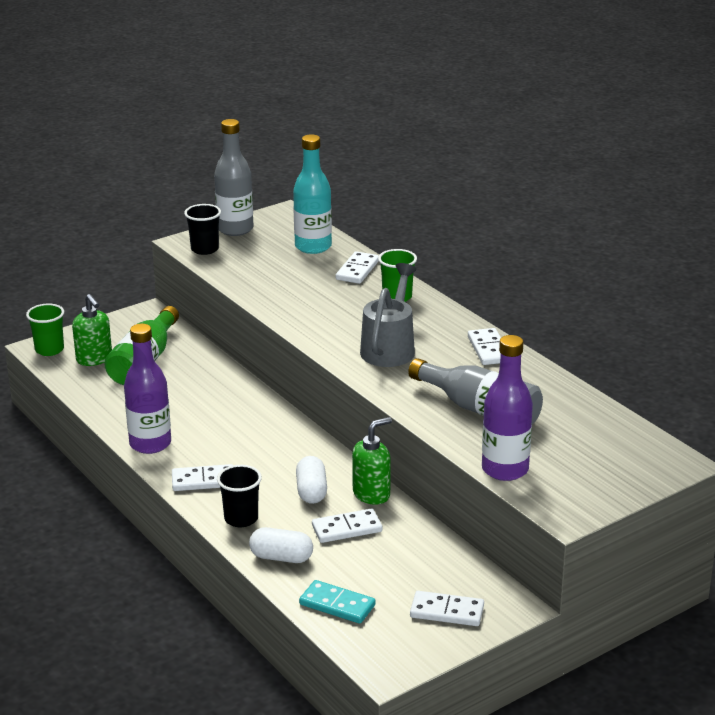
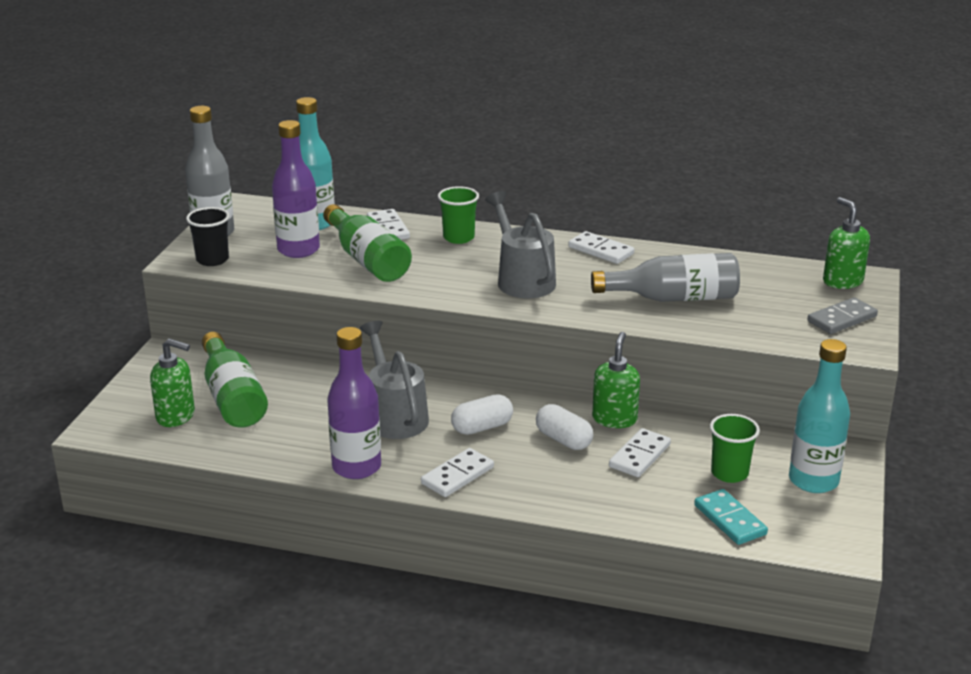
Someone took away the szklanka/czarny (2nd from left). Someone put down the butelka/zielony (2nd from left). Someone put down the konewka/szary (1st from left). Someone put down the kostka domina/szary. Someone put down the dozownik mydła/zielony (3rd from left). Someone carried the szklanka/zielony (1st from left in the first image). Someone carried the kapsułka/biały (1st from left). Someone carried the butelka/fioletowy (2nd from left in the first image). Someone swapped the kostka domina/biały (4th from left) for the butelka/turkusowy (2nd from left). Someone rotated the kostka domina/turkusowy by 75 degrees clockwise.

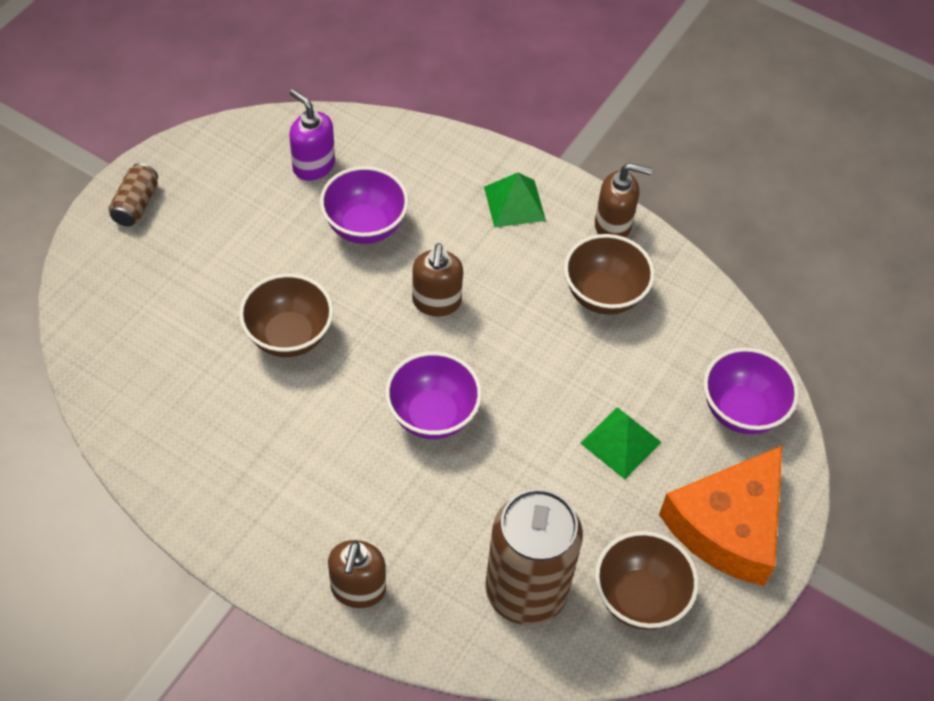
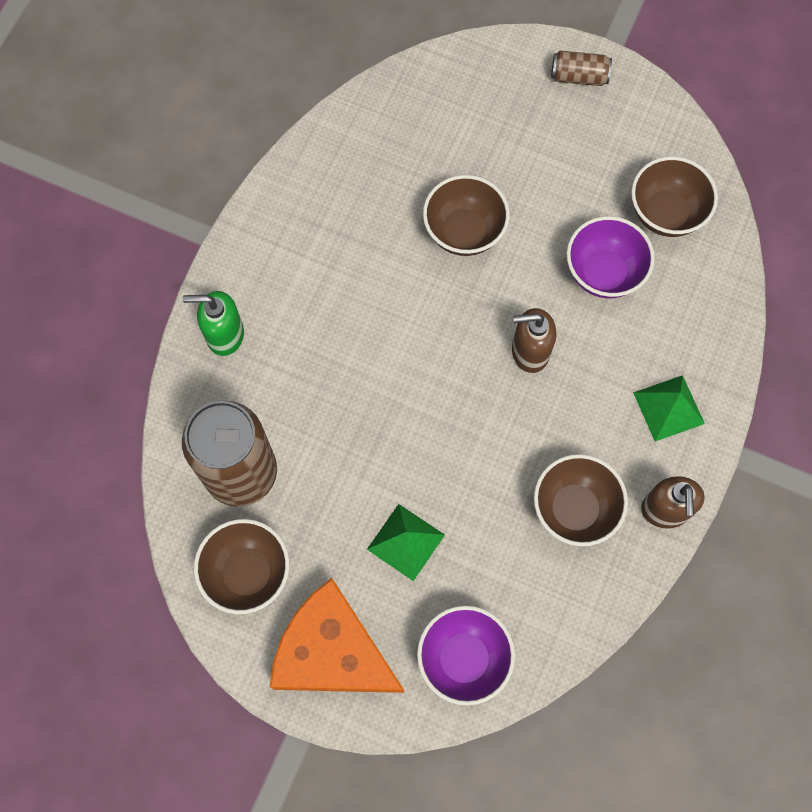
Someone took away the miska/fioletowy (2nd from left). Someone swapped the dozownik mydła/fioletowy for the miska/brązowy (4th from left). Someone repainted the dozownik mydła/brązowy (1st from left), which became the dozownik mydła/zielony.

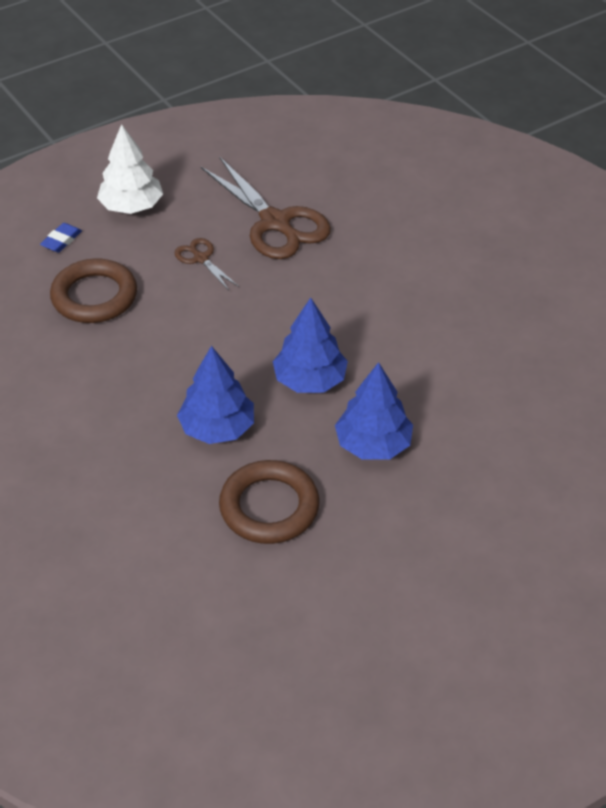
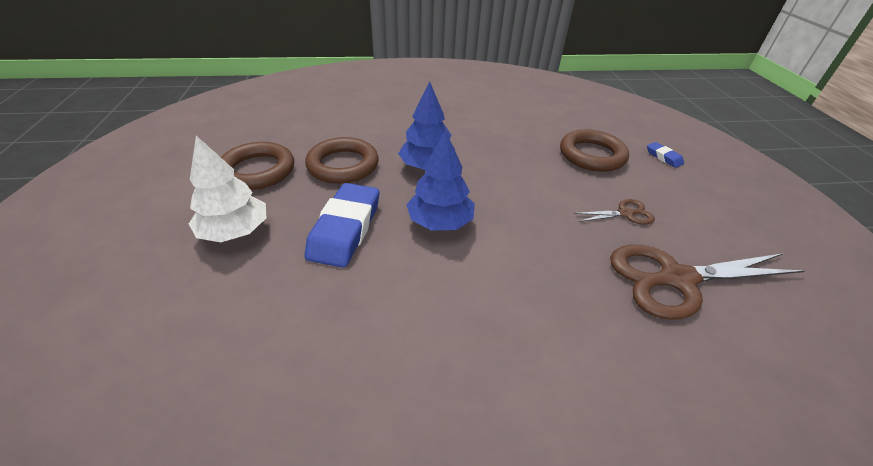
Someone put down the pierścień/brązowy (1st from left). Someone carried the drzewko/biały. Someone swapped the drzewko/niebieski (3rd from left) for the gumka do mazania/niebieski (1st from left).

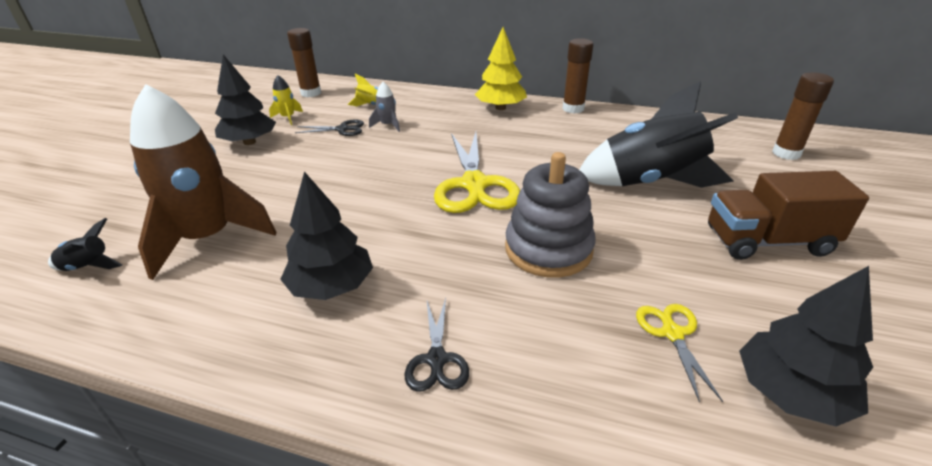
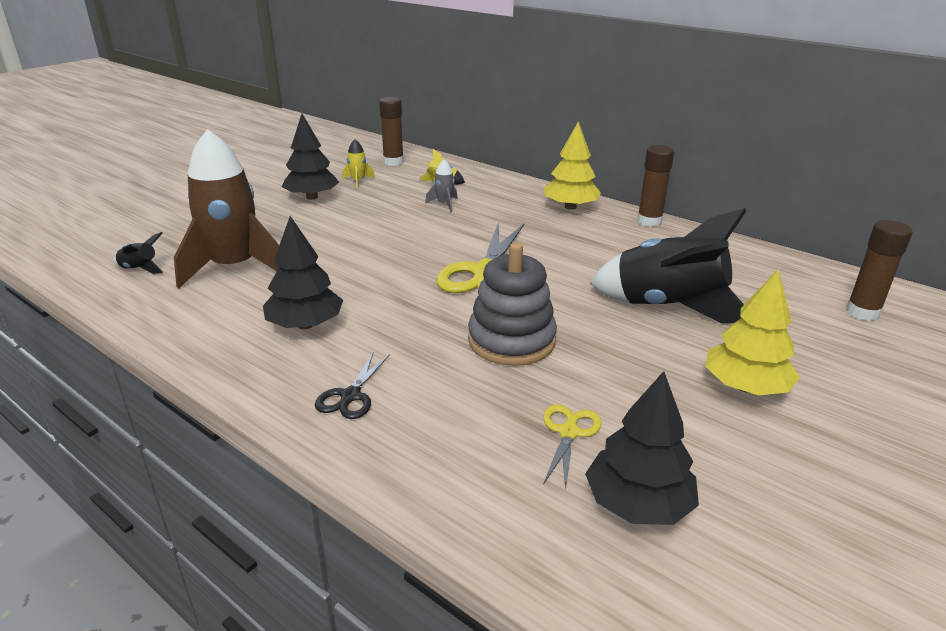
Someone took away the nożyczki/czarny (1st from left). Someone swapped the ciężarówka/brązowy for the drzewko/żółty (2nd from left).

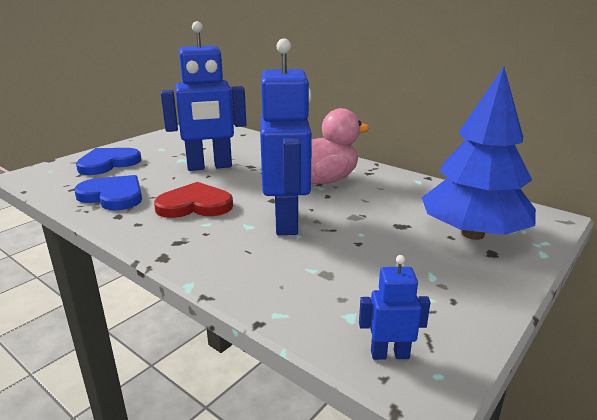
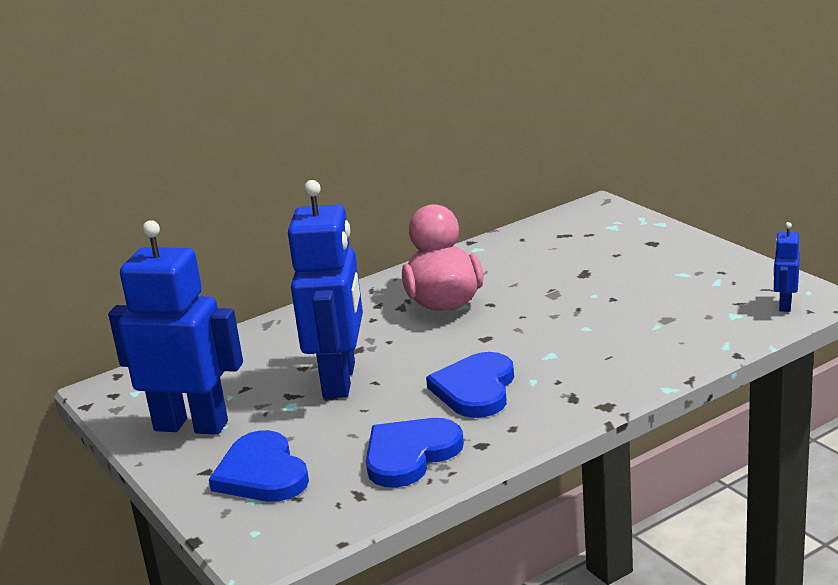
Someone took away the drzewko/niebieski. Someone carried the robot/niebieski (2nd from left in the first image). Someone repainted the serce/czerwony, which became the serce/niebieski (3rd from left).

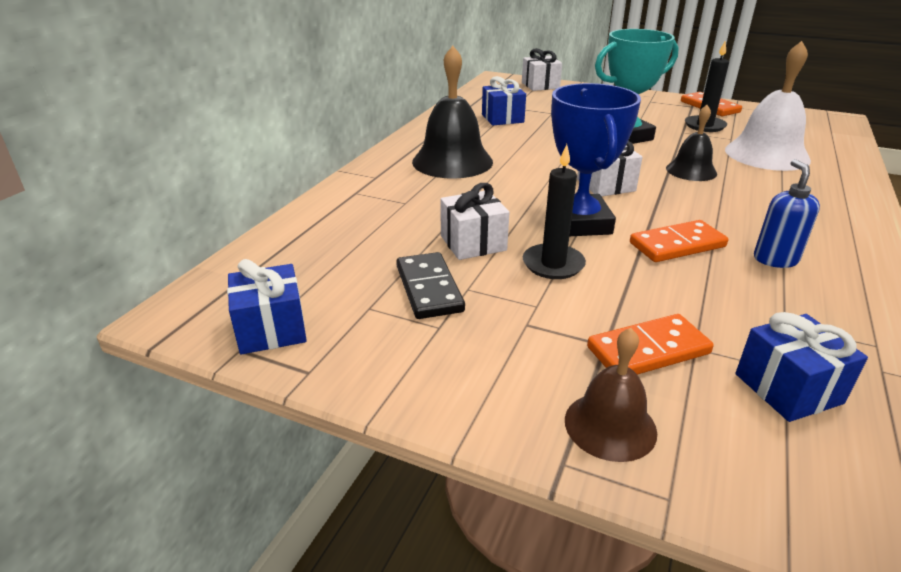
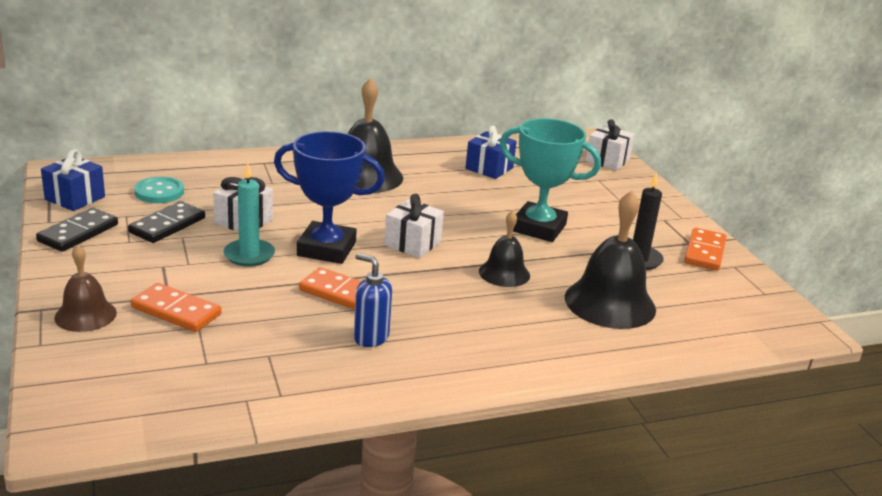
Someone took away the prezent/niebieski (3rd from left). Someone put down the kostka domina/czarny (1st from left). Someone put down the guzik/turkusowy. Someone repainted the świeca/czarny (1st from left), which became the świeca/turkusowy. Someone repainted the dzwonek/biały, which became the dzwonek/czarny (3rd from left). Someone rotated the puchar/niebieski by 60 degrees clockwise. Someone rotated the dozownik mydła/niebieski by 105 degrees counterclockwise.

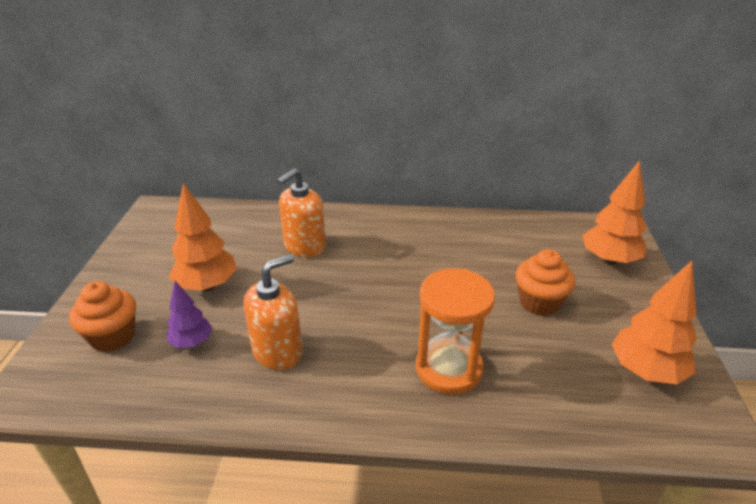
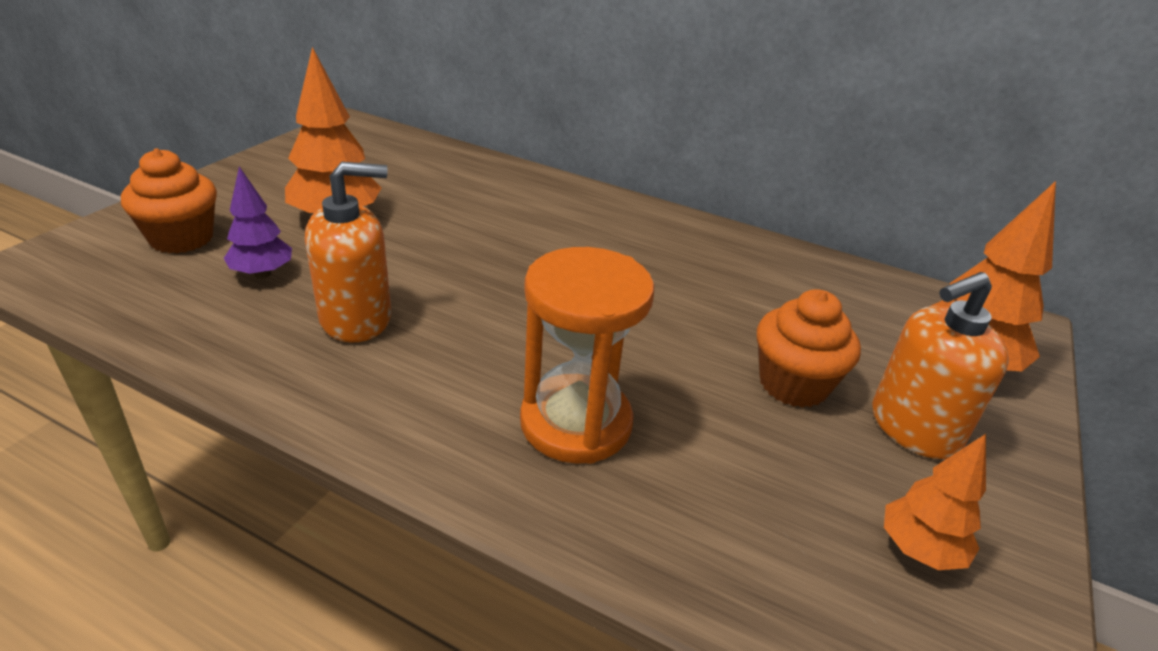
Someone carried the dozownik mydła/pomarańczowy (2nd from left). Someone scaled the drzewko/pomarańczowy (3rd from left in the first image) by 0.61.

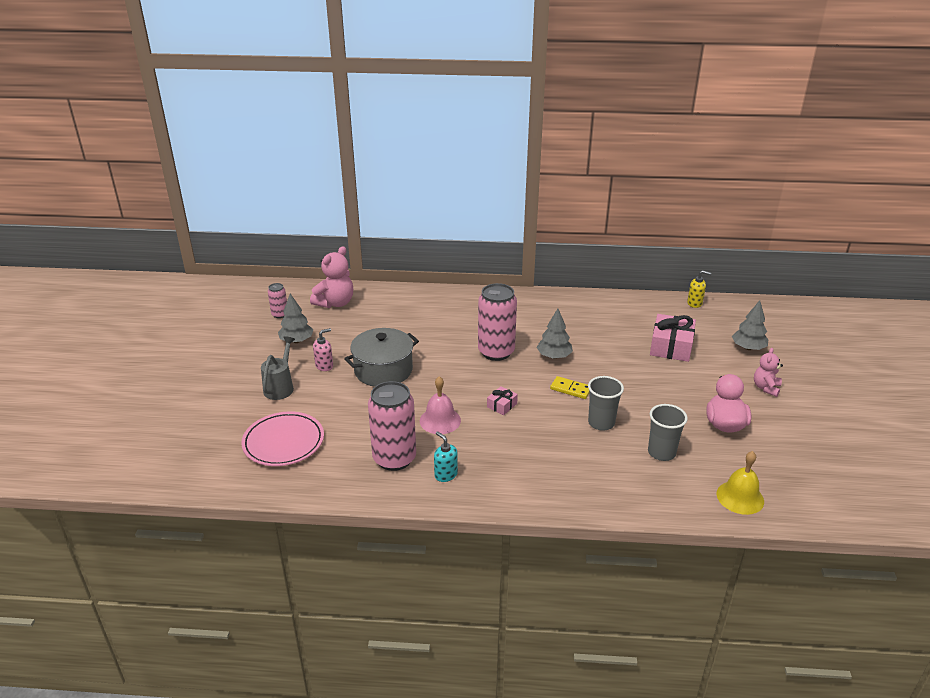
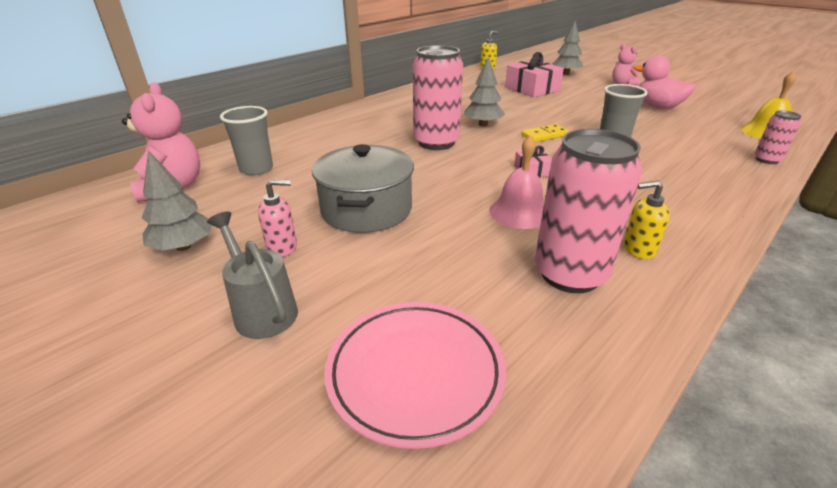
Someone carried the puszka/różowy (1st from left in the first image). Someone carried the szklanka/szary (2nd from left in the first image). Someone repainted the dozownik mydła/turkusowy, which became the dozownik mydła/żółty (2nd from left). Someone rotated the dozownik mydła/różowy by 75 degrees clockwise.

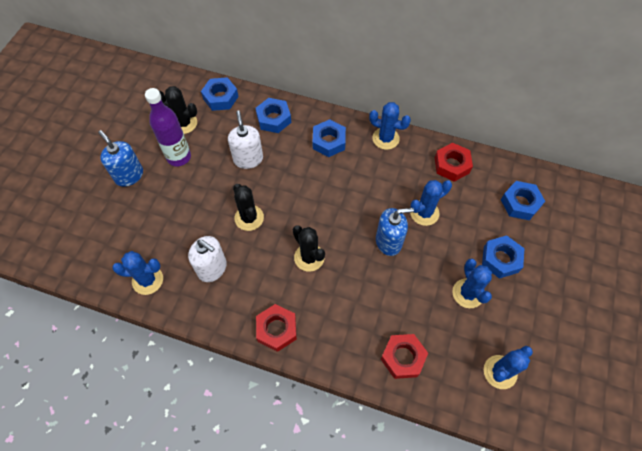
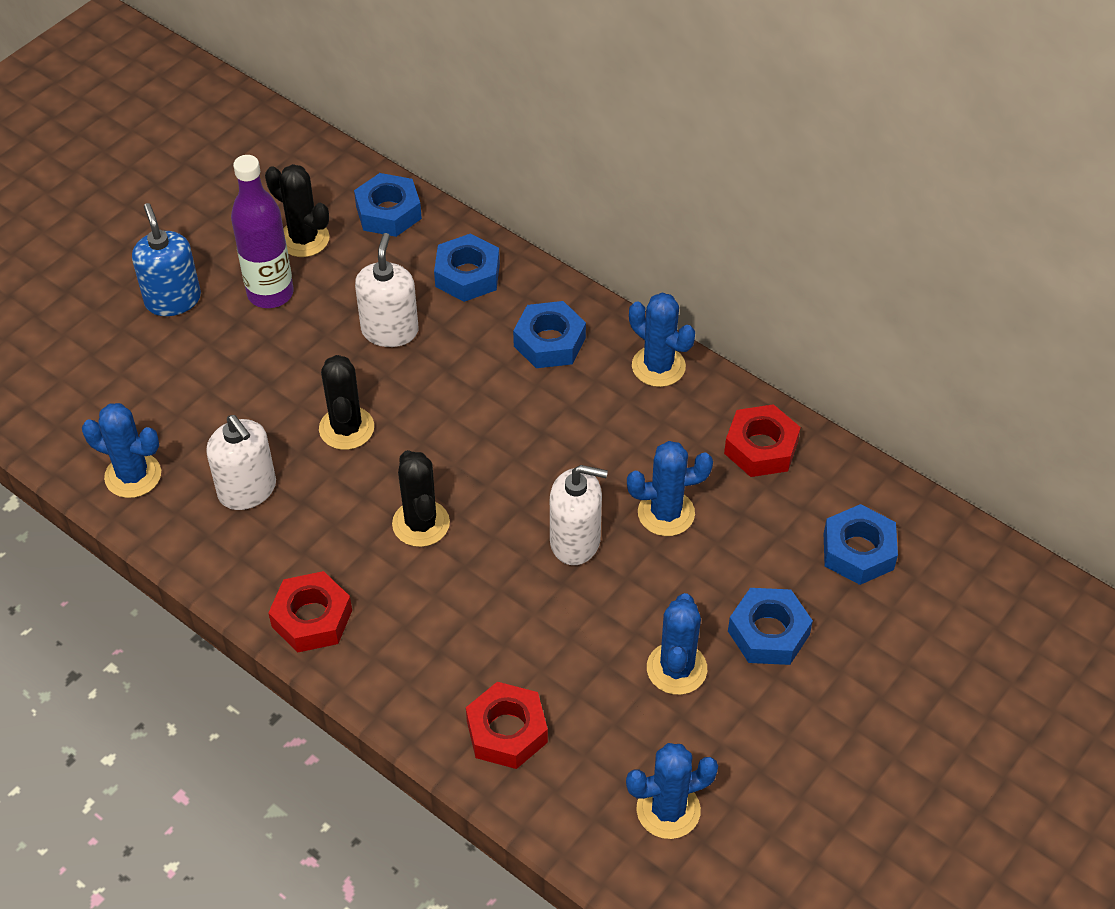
Someone repainted the dozownik mydła/niebieski (2nd from left), which became the dozownik mydła/biały (3rd from left).

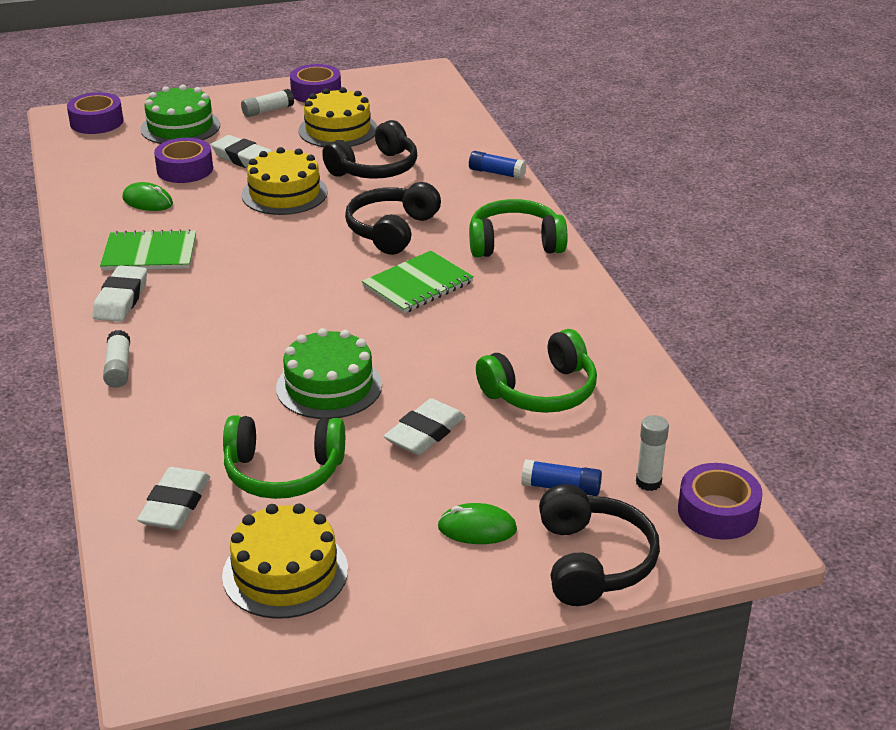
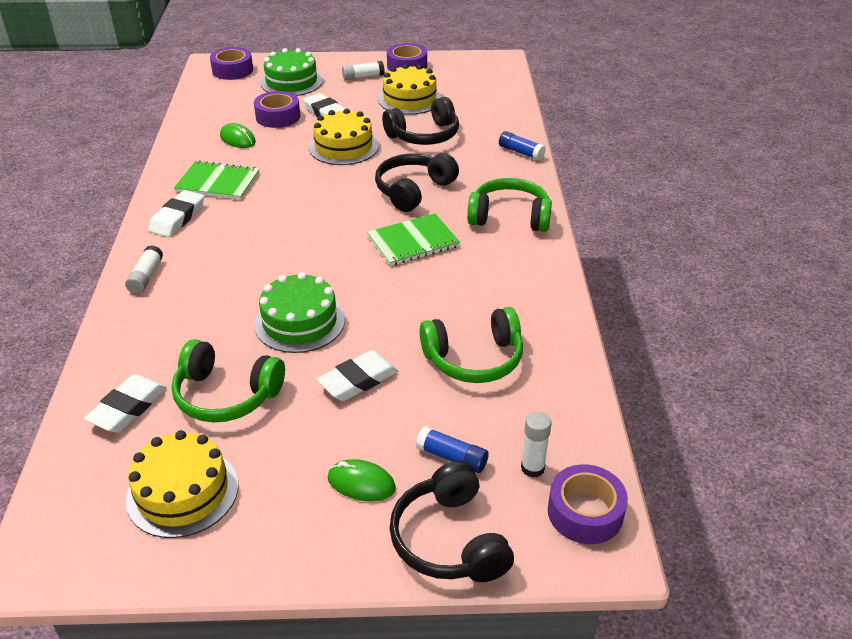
Someone rotated the słuchawki/czarny (3rd from left) by 150 degrees clockwise.

